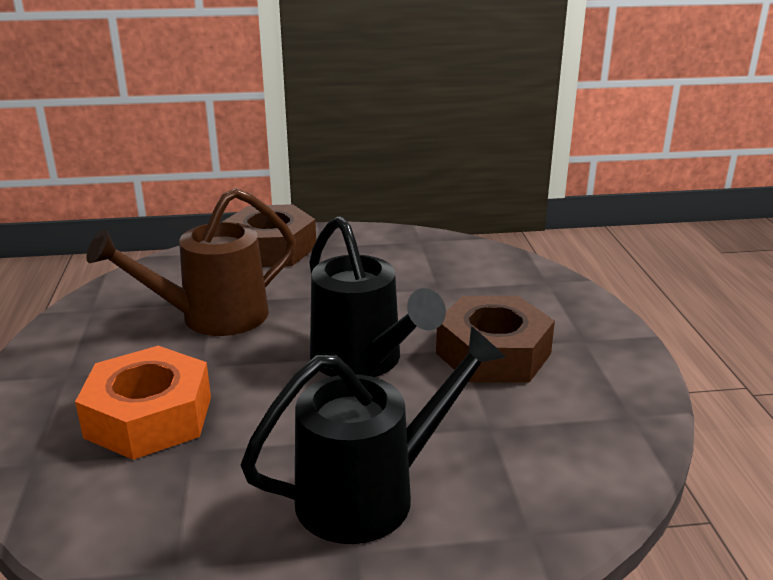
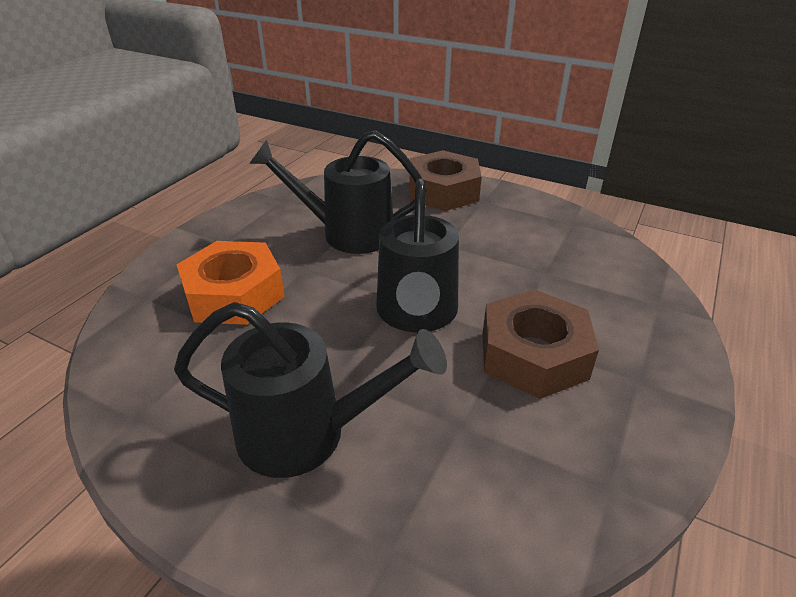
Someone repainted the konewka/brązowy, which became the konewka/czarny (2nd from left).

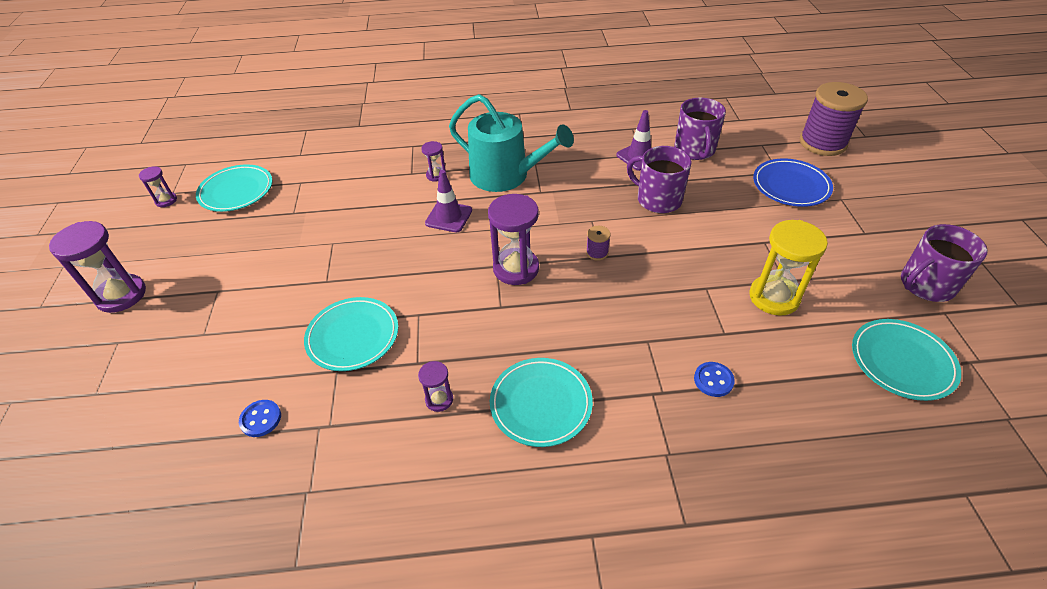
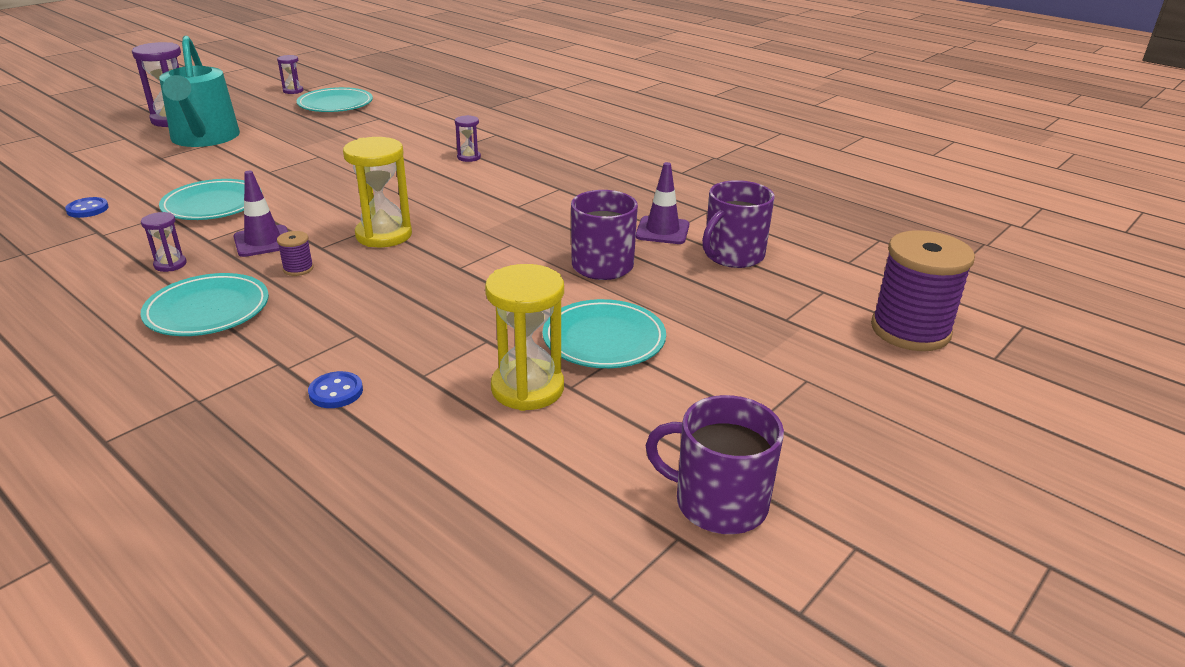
Someone took away the talerz/niebieski. Someone carried the pachołek/fioletowy (1st from left). Someone carried the konewka/turkusowy. Someone carried the szpulka/fioletowy (1st from left). Someone carried the talerz/turkusowy (4th from left). Someone repainted the klepsydra/fioletowy (5th from left), which became the klepsydra/żółty (1st from left).

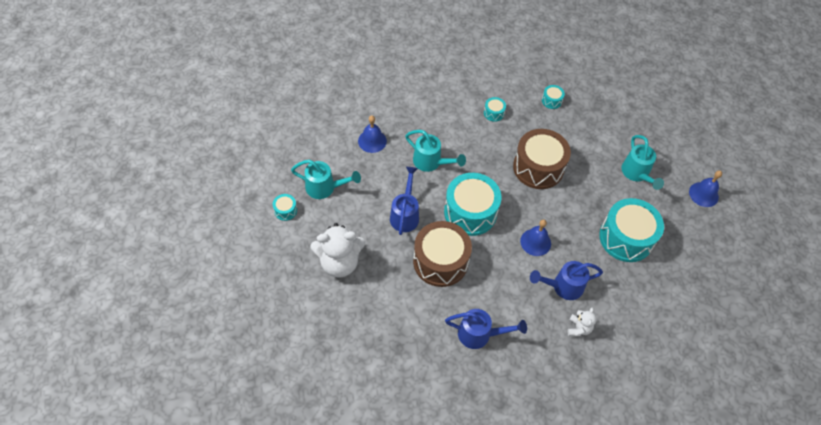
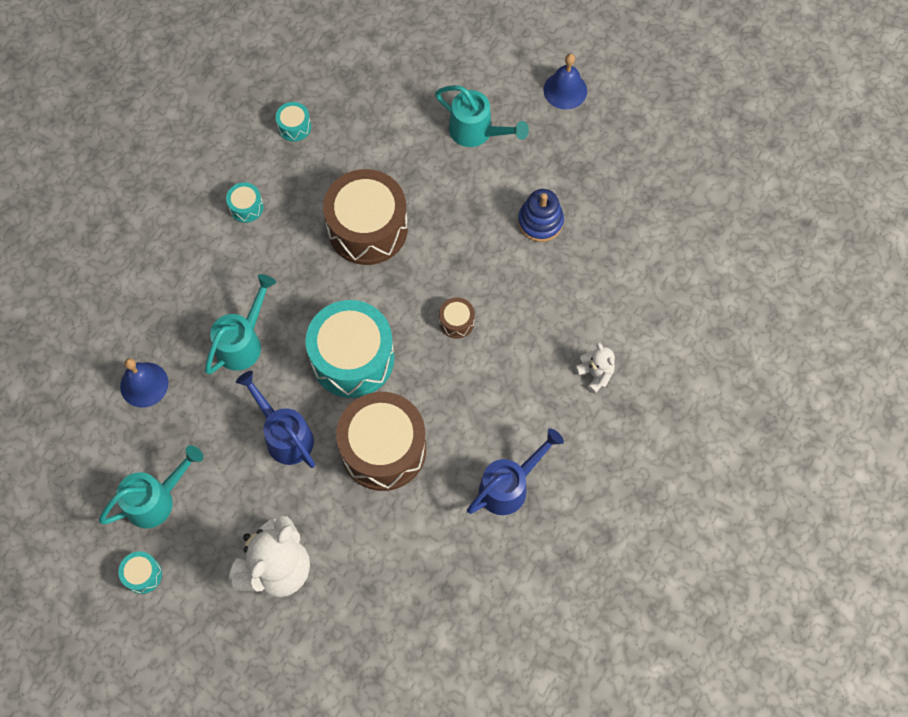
Someone took away the konewka/niebieski (3rd from left). Someone swapped the dzwonek/niebieski (2nd from left) for the bęben/brązowy (3rd from left). Someone swapped the bęben/turkusowy (5th from left) for the zabawka nakładanka/niebieski. Someone rotated the konewka/turkusowy (2nd from left) by 45 degrees counterclockwise.

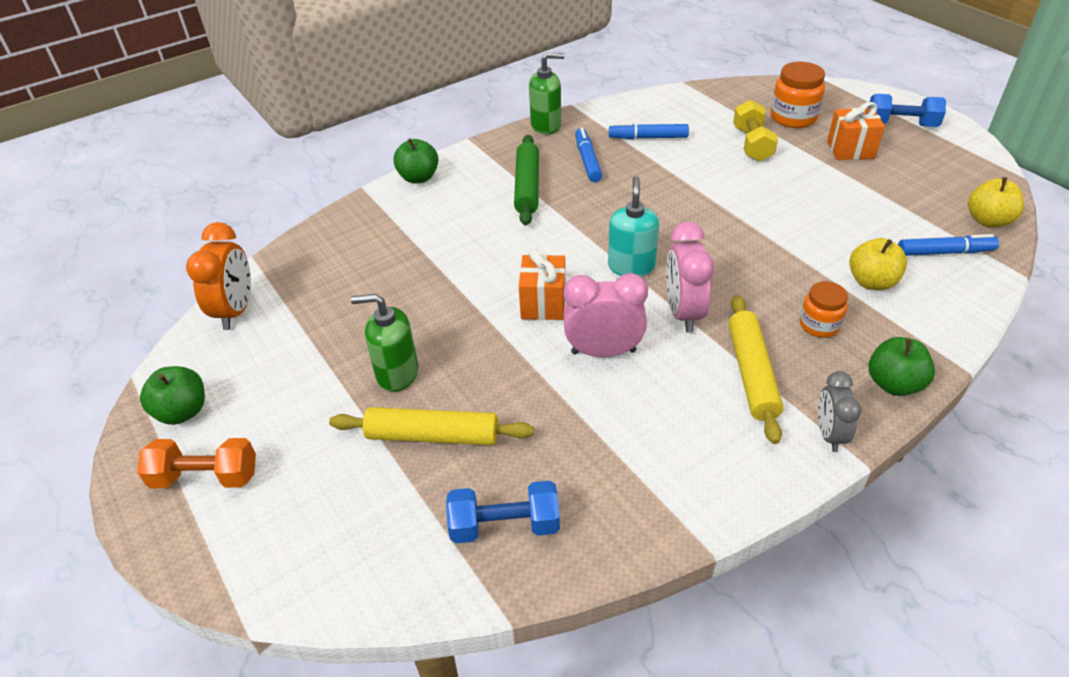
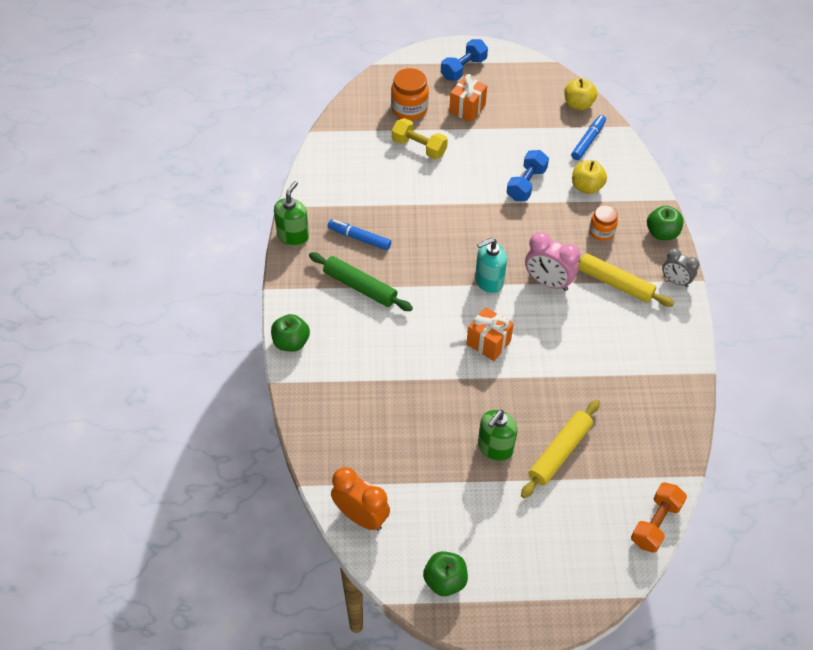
Someone took away the budzik/różowy (1st from left). Someone took away the flamaster/niebieski (2nd from left). Someone carried the hantel/pomarańczowy. Someone carried the hantel/niebieski (1st from left in the first image). Someone rotated the dozownik mydła/turkusowy by 60 degrees counterclockwise.

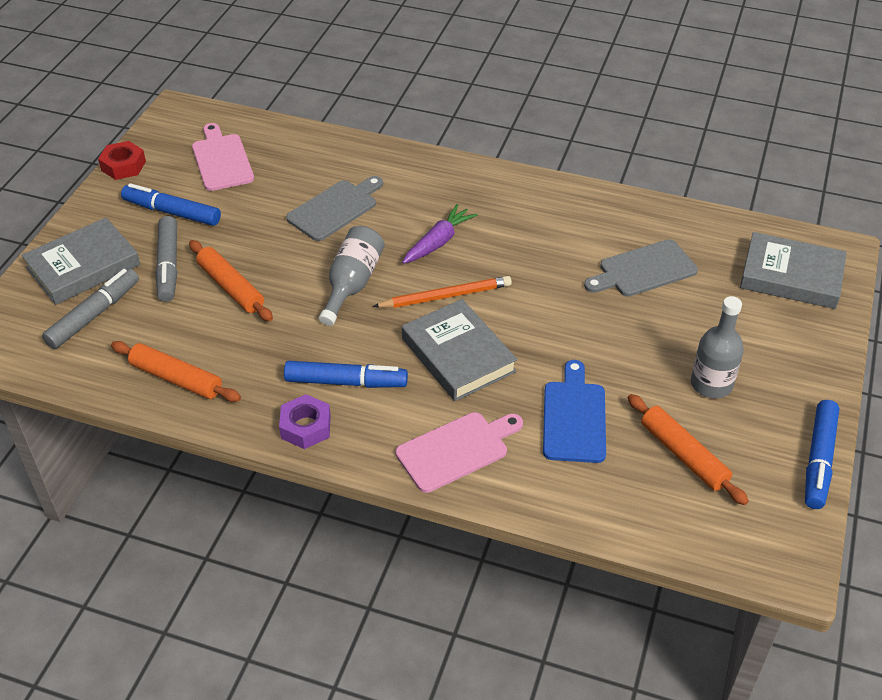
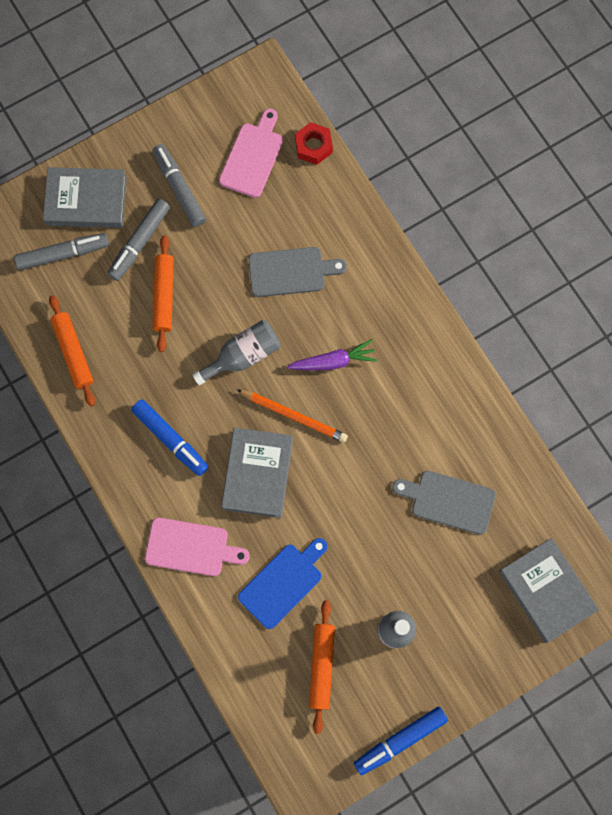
Someone took away the nakrętka/fioletowy. Someone carried the nakrętka/czerwony. Someone repainted the flamaster/niebieski (1st from left), which became the flamaster/szary (3rd from left).

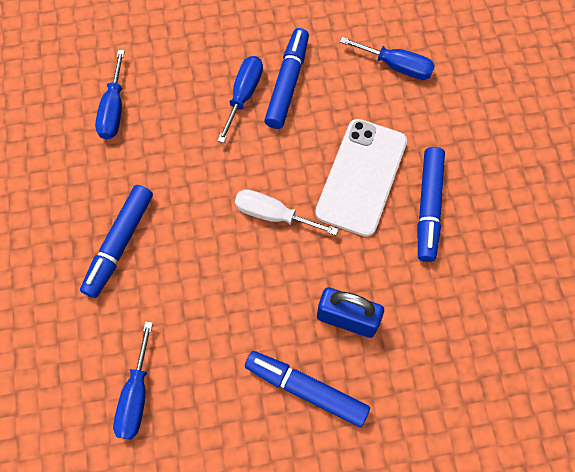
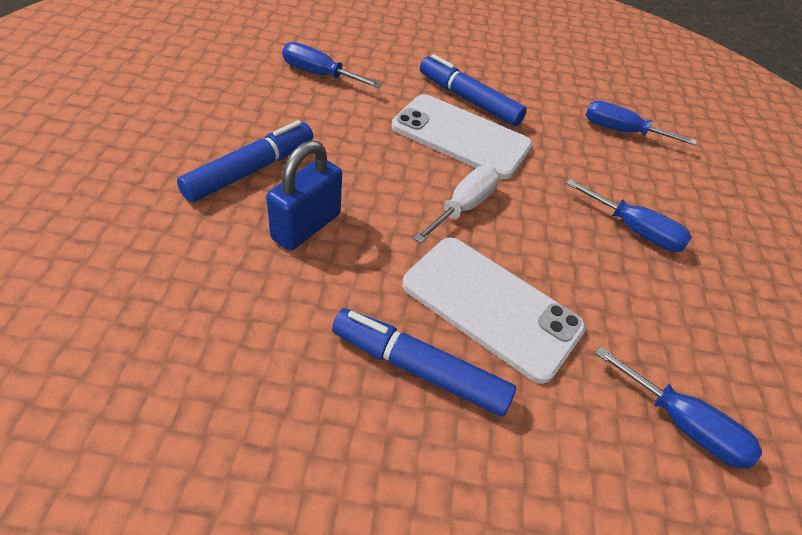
Someone took away the flamaster/niebieski (2nd from left). Someone put down the telefon/biały (1st from left). Someone rotated the śrubokręt/niebieski (4th from left) by 90 degrees counterclockwise.

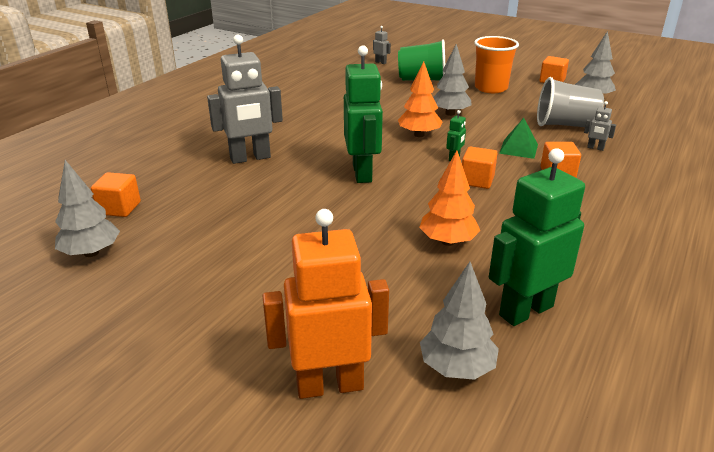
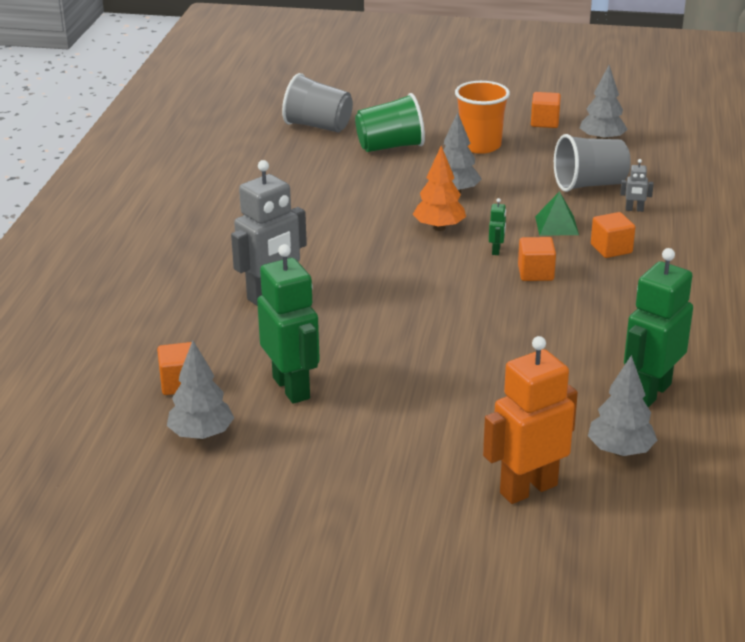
Someone took away the drzewko/pomarańczowy (2nd from left). Someone carried the robot/zielony (1st from left). Someone swapped the robot/szary (2nd from left) for the szklanka/szary (1st from left).

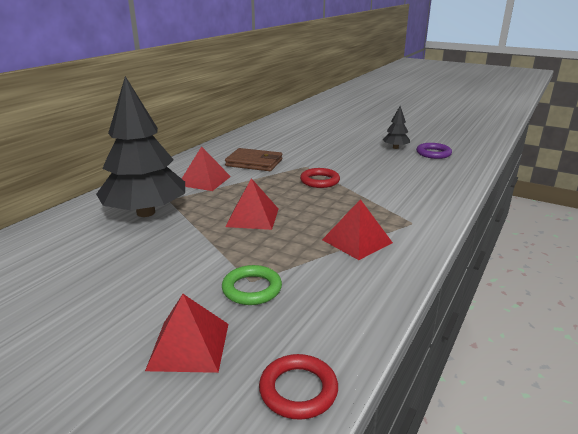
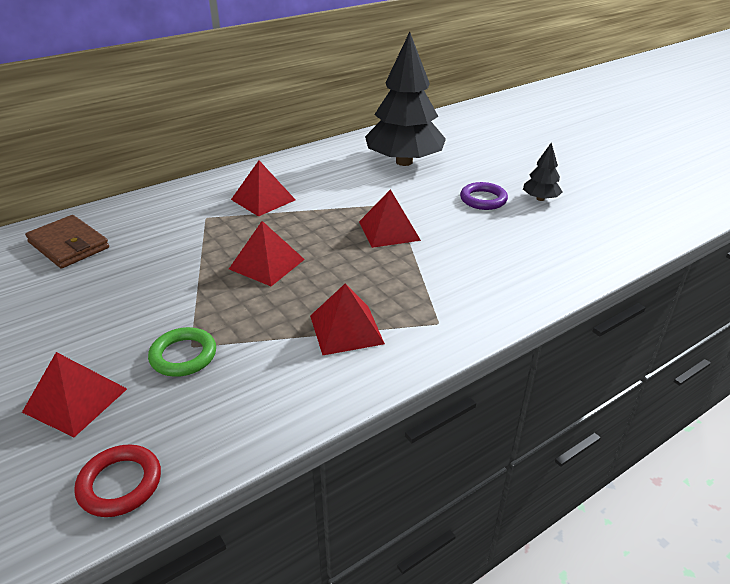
Someone carried the drzewko/czarny (1st from left). Someone carried the portfel/brązowy. Someone carried the pierścień/fioletowy. Someone swapped the pierścień/czerwony (2nd from left) for the piramida/czerwony (5th from left).

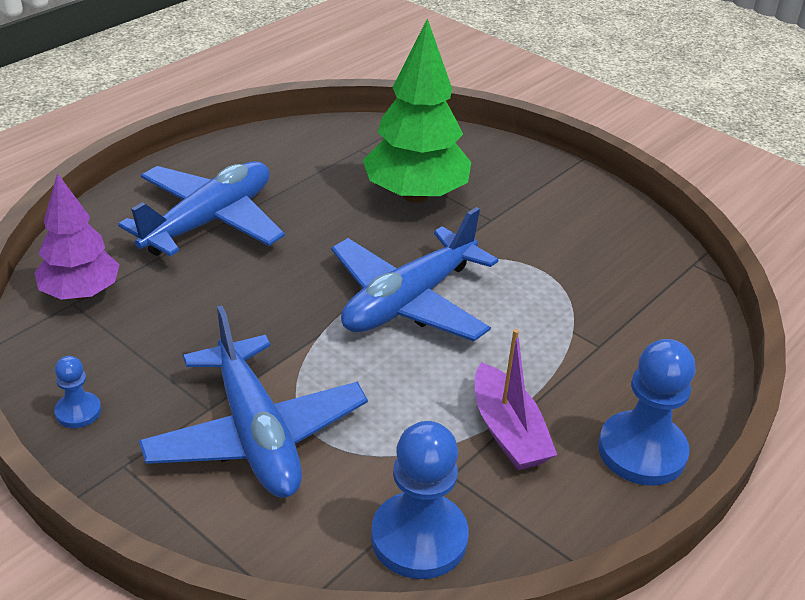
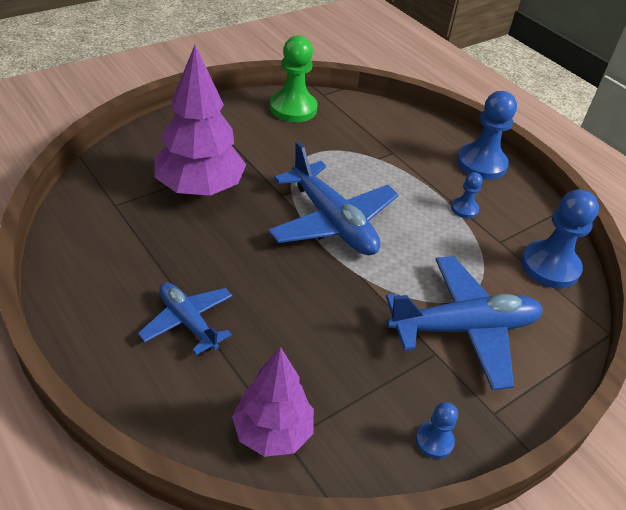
Someone put down the pionek/zielony. Someone swapped the łódka/fioletowy for the pionek/niebieski (2nd from left). Someone repainted the drzewko/zielony, which became the drzewko/fioletowy (1st from left). Someone scaled the samolot/niebieski (1st from left) by 0.59.

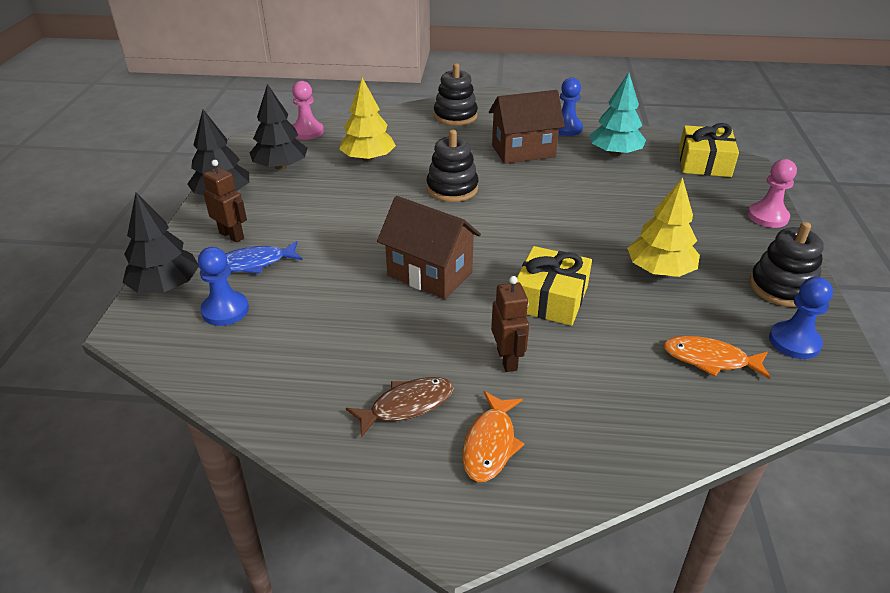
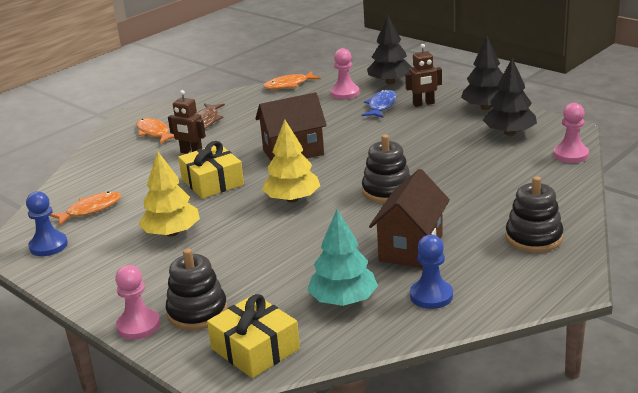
Someone put down the ryba/pomarańczowy (3rd from left). Someone carried the drzewko/żółty (1st from left in the first image). Someone carried the zabawka nakładanka/czarny (3rd from left in the first image). Someone repainted the pionek/niebieski (1st from left), which became the pionek/różowy (2nd from left).

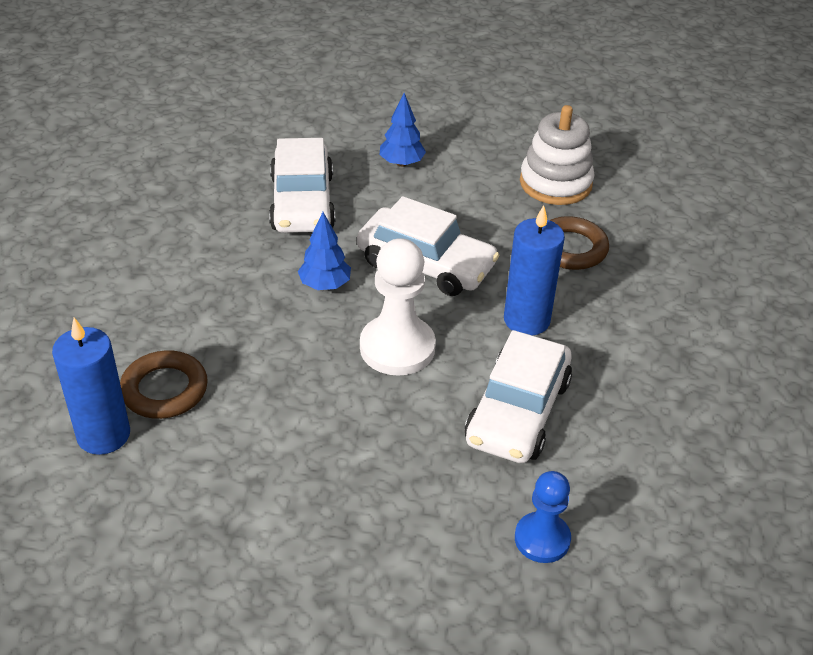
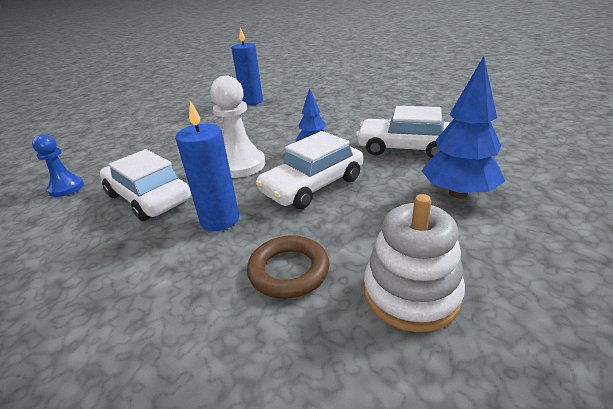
Someone took away the pierścień/brązowy (1st from left). Someone scaled the drzewko/niebieski (2nd from left) by 1.67.

